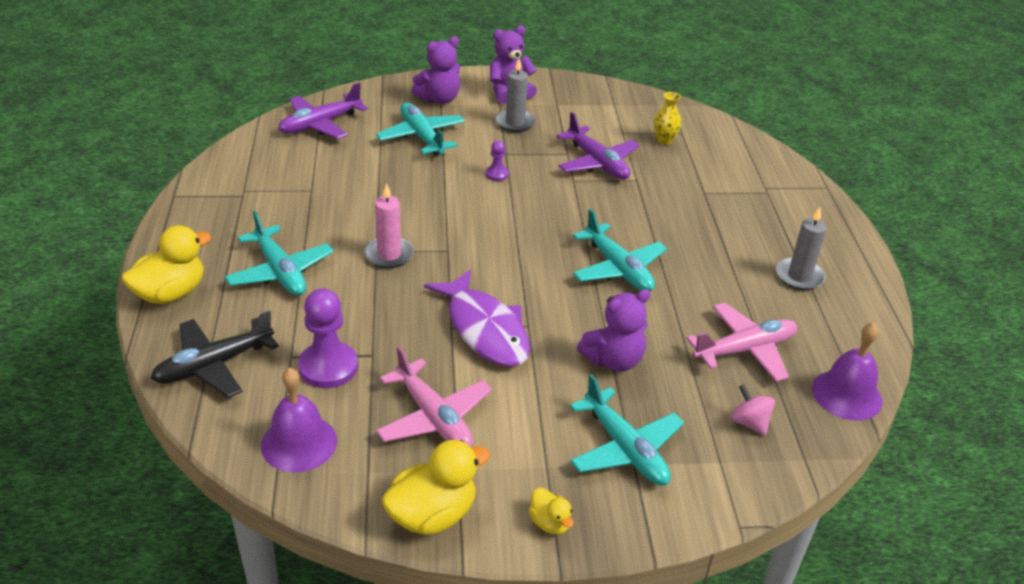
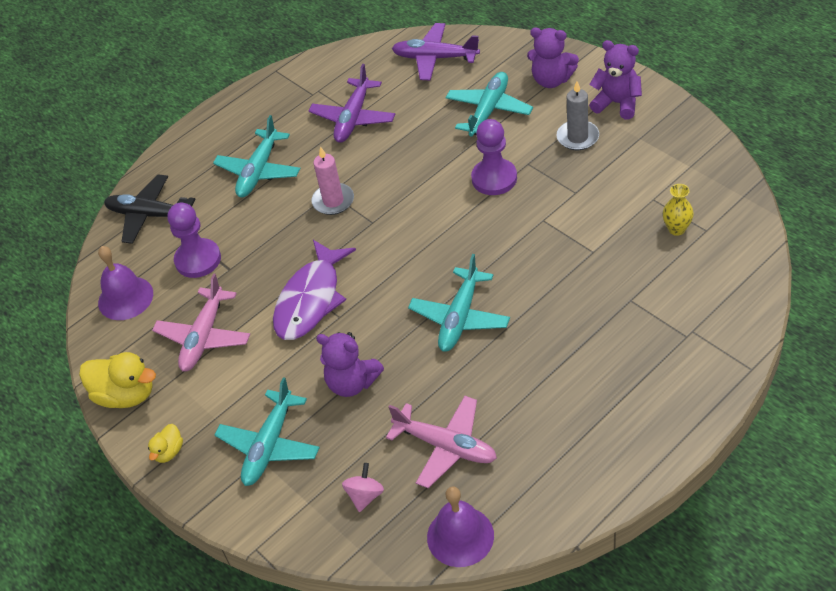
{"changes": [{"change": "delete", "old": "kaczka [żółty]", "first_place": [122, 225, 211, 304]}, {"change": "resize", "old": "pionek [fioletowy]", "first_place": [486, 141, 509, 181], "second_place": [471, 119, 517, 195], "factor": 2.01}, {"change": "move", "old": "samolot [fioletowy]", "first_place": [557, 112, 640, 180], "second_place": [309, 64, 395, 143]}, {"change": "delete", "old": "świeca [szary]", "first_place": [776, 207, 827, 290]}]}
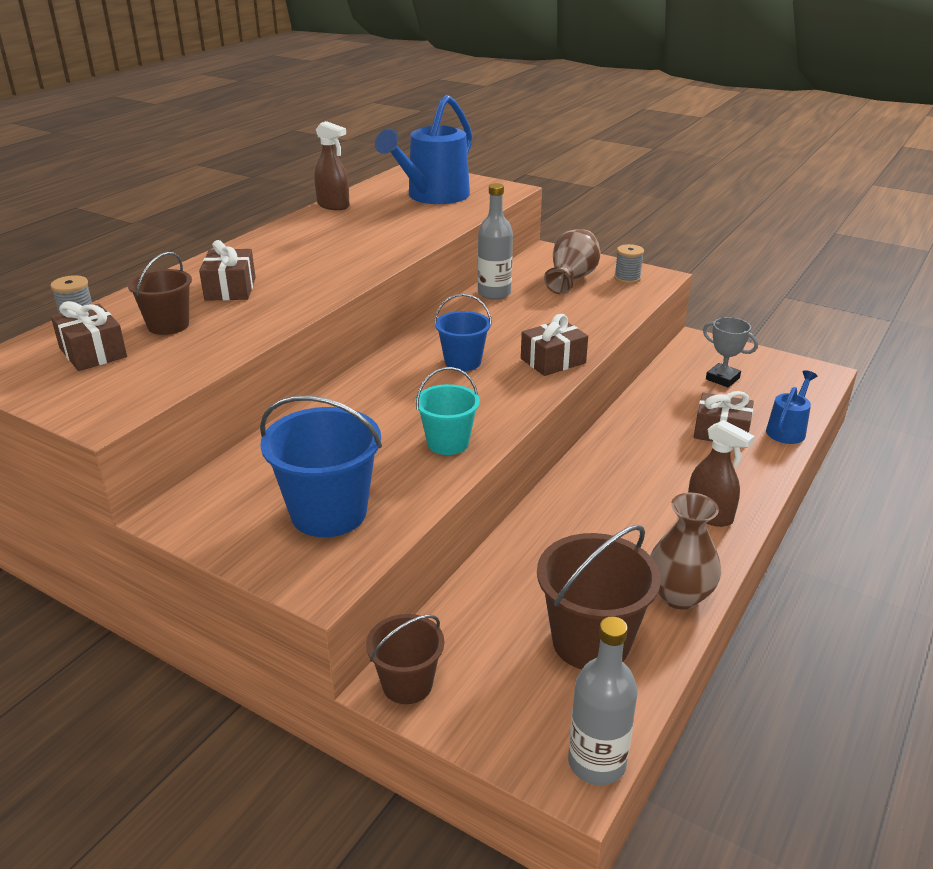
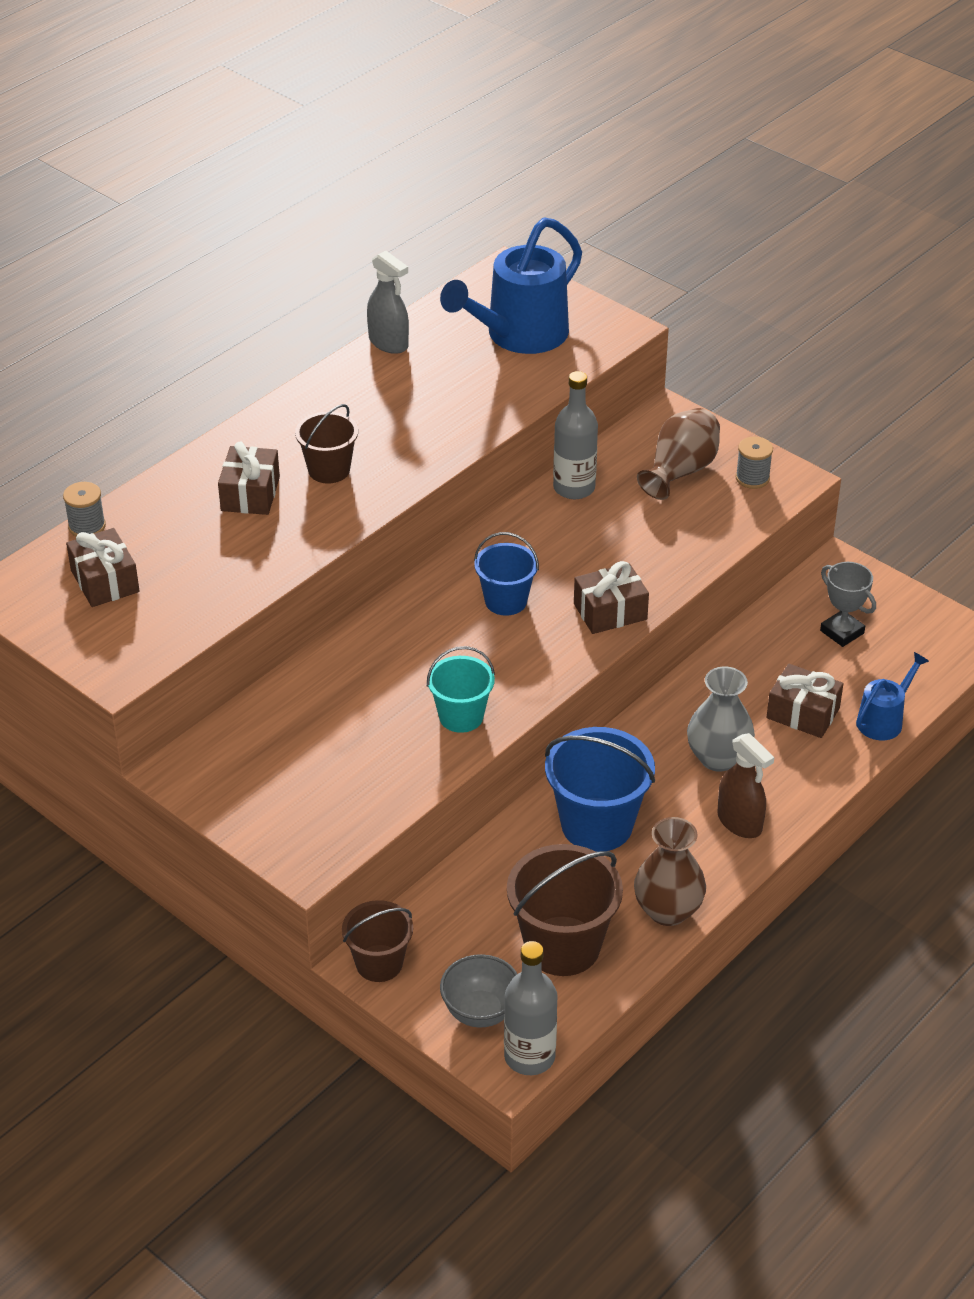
{"changes": [{"change": "move", "old": "wiadro [brązowy]", "first_place": [128, 252, 192, 335], "second_place": [295, 404, 358, 483]}, {"change": "move", "old": "wiadro [niebieski]", "first_place": [260, 395, 382, 537], "second_place": [545, 727, 655, 852]}, {"change": "recolor", "old": "spryskiwacz [brązowy]", "new": "spryskiwacz [szary]", "first_place": [314, 121, 350, 210], "second_place": [367, 251, 409, 354]}, {"change": "insert", "new": "miska [szary]", "second_place": [440, 954, 517, 1027]}, {"change": "insert", "new": "wazon [szary]", "second_place": [687, 666, 755, 772]}]}
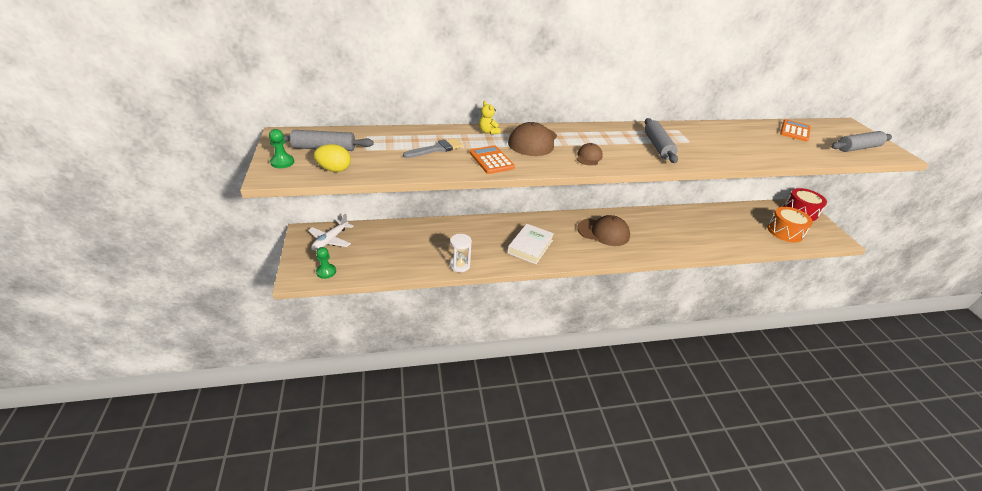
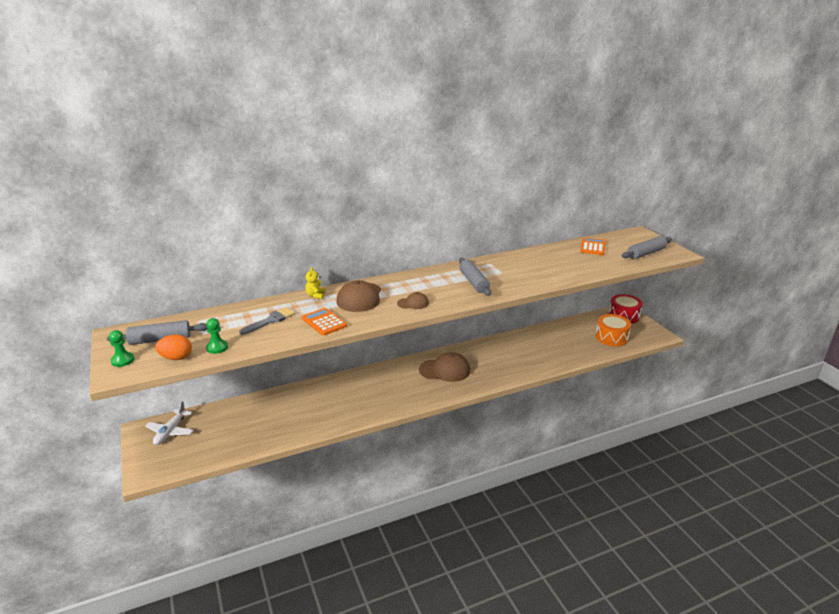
{"changes": [{"change": "recolor", "old": "jajko [żółty]", "new": "jajko [pomarańczowy]", "first_place": [314, 144, 351, 172], "second_place": [155, 334, 192, 360]}, {"change": "move", "old": "pionek [zielony]", "first_place": [316, 247, 336, 279], "second_place": [206, 318, 228, 354]}, {"change": "delete", "old": "klepsydra [biały]", "first_place": [450, 234, 472, 272]}, {"change": "rotate", "old": "miś [żółty]", "first_place": [479, 101, 500, 134], "second_place": [305, 267, 325, 299], "degrees": 45}, {"change": "delete", "old": "książka [biały]", "first_place": [507, 224, 554, 264]}, {"change": "rotate", "old": "czapka [brązowy]", "first_place": [576, 143, 603, 166], "second_place": [397, 292, 429, 309], "degrees": 75}]}
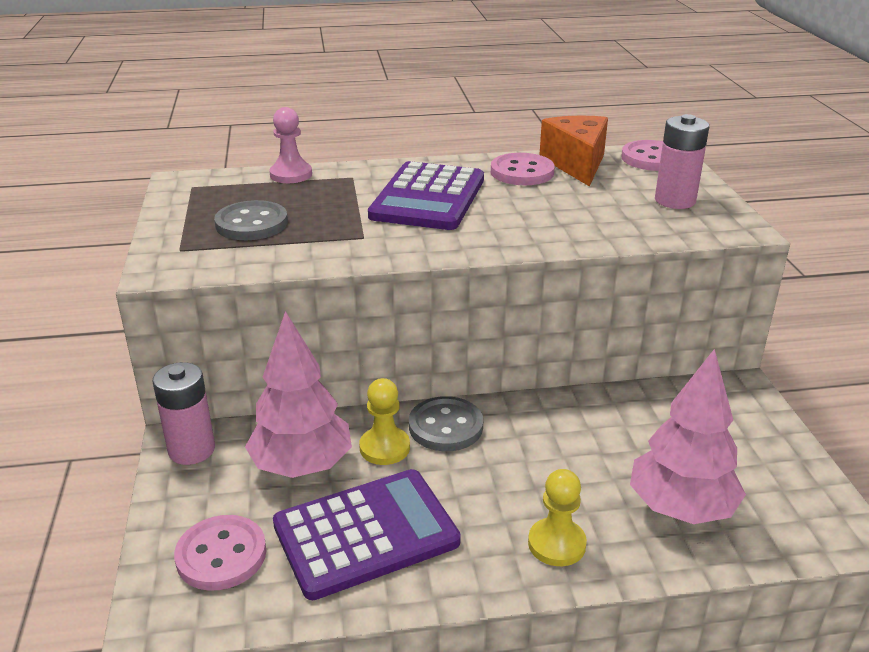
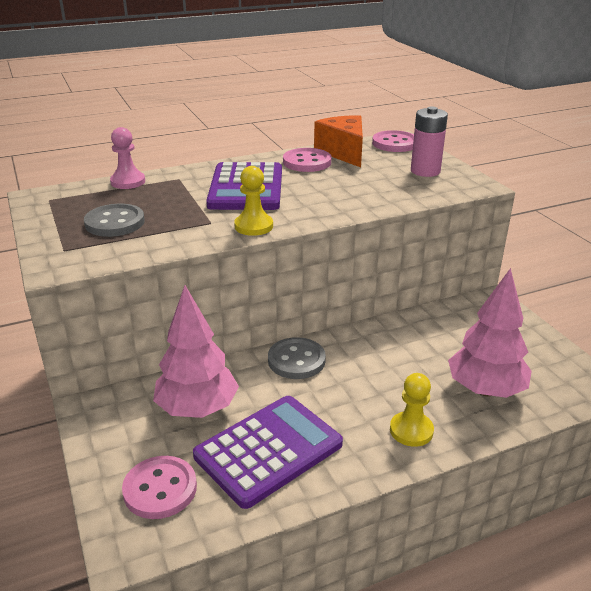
{"changes": [{"change": "delete", "old": "bateria [różowy]", "first_place": [153, 362, 215, 465]}, {"change": "move", "old": "pionek [żółty]", "first_place": [359, 378, 410, 465], "second_place": [234, 166, 273, 236]}]}
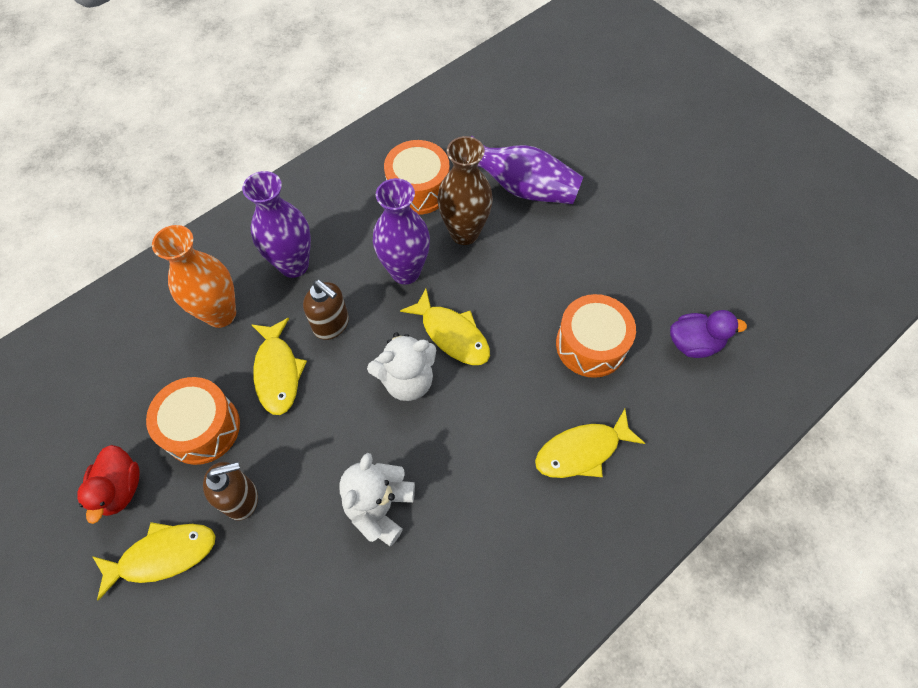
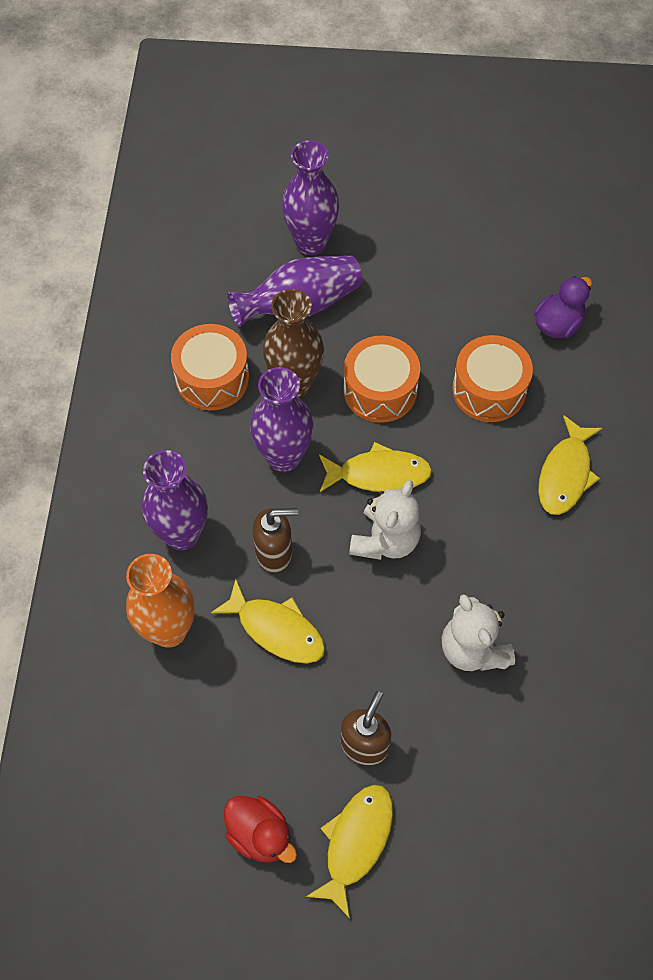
{"changes": [{"change": "move", "old": "bęben [pomarańczowy]", "first_place": [146, 377, 240, 465], "second_place": [343, 336, 420, 423]}, {"change": "insert", "new": "wazon [fioletowy]", "second_place": [282, 140, 339, 255]}]}
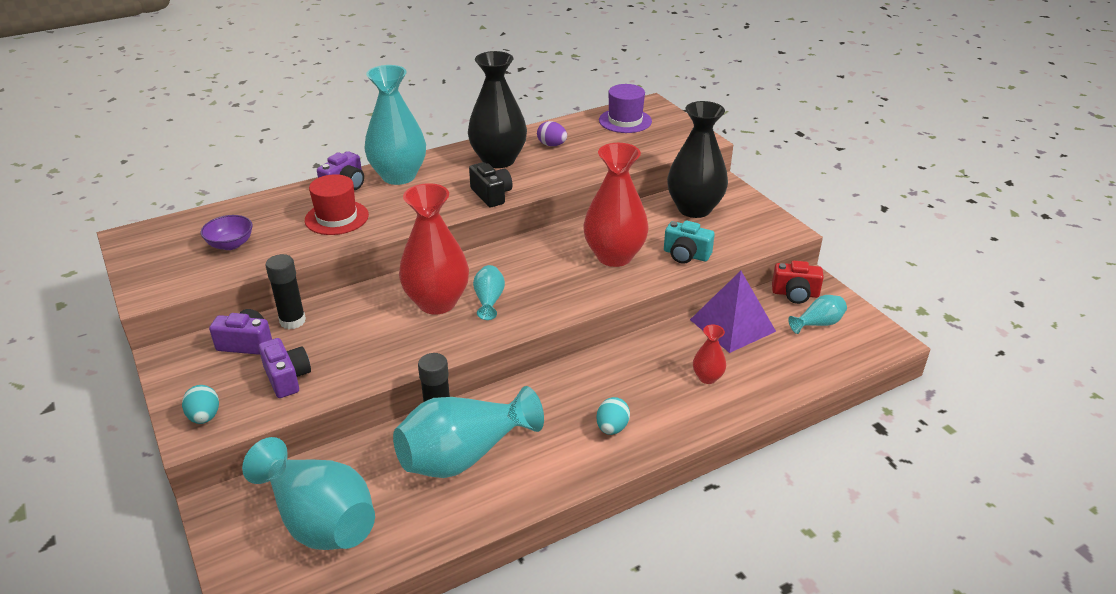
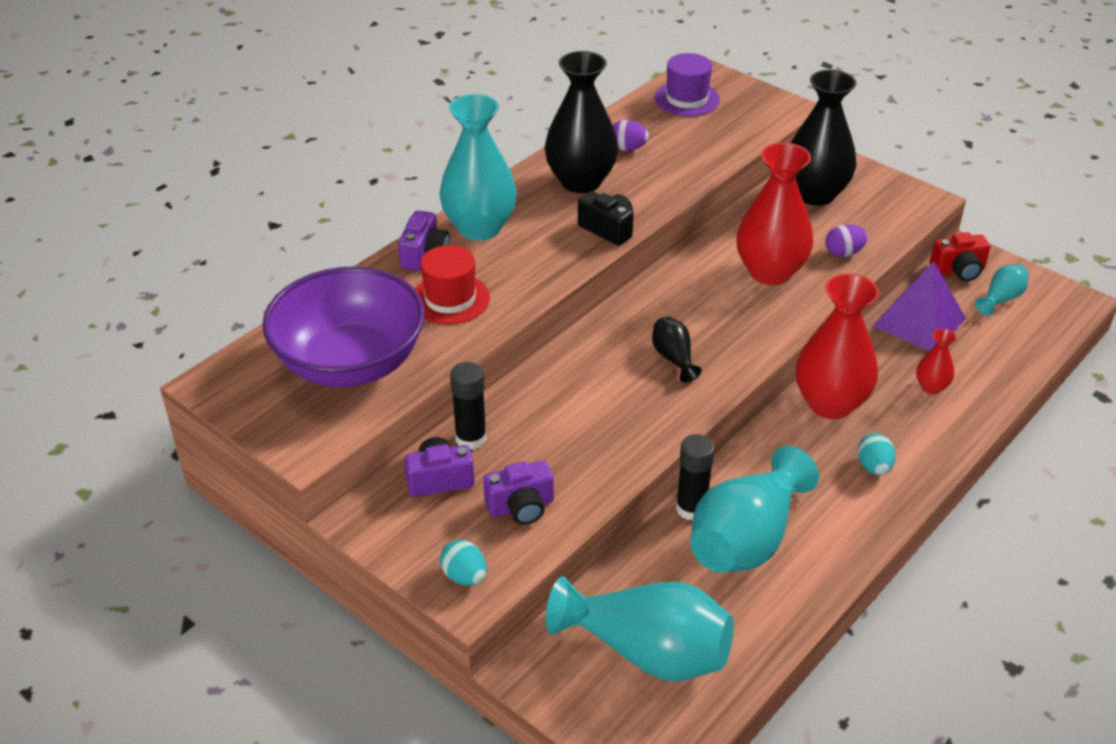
{"changes": [{"change": "resize", "old": "miska [fioletowy]", "first_place": [201, 215, 253, 250], "second_place": [262, 266, 425, 387], "factor": 2.49}, {"change": "rotate", "old": "aparat fotograficzny [fioletowy]", "first_place": [259, 338, 311, 398], "second_place": [483, 460, 554, 525], "degrees": 120}, {"change": "move", "old": "wazon [czerwony]", "first_place": [399, 183, 469, 314], "second_place": [796, 273, 879, 419]}, {"change": "recolor", "old": "wazon [turkusowy]", "new": "wazon [czarny]", "first_place": [473, 265, 505, 320], "second_place": [652, 316, 702, 382]}, {"change": "replace", "old": "aparat fotograficzny [turkusowy]", "new": "jajko [fioletowy]", "first_place": [664, 220, 715, 264], "second_place": [825, 224, 868, 257]}]}
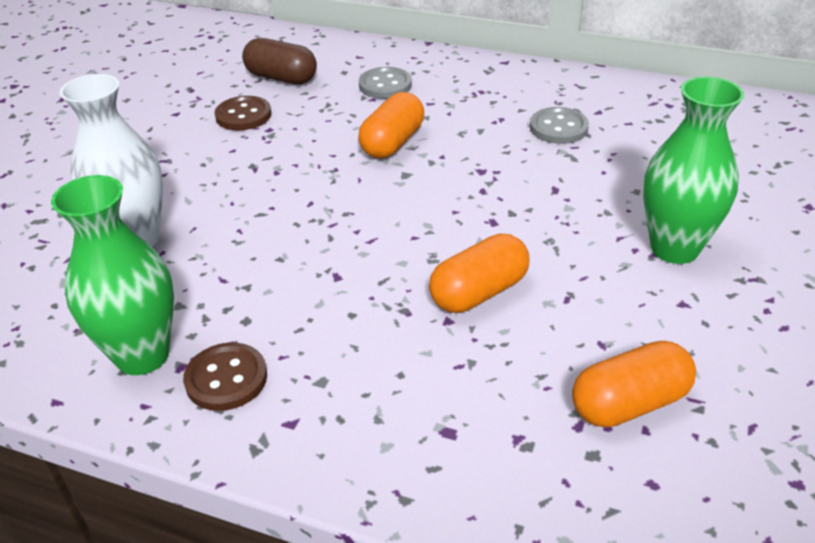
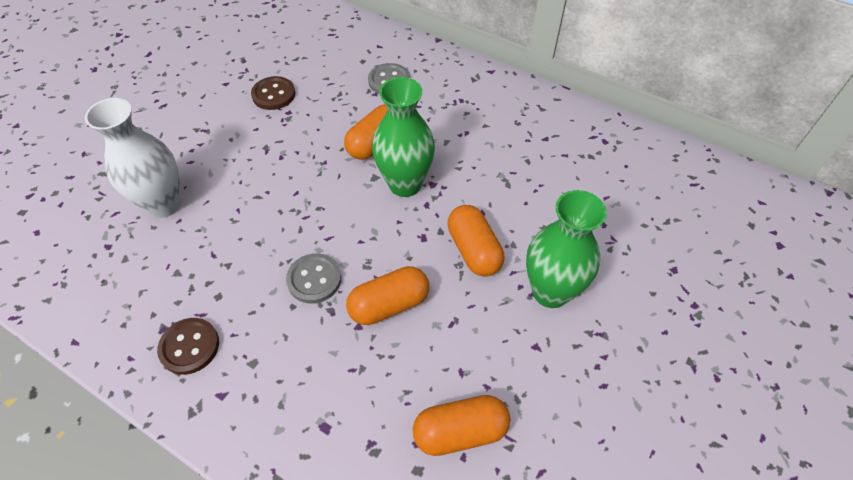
{"changes": [{"change": "move", "old": "wazon [zielony]", "first_place": [51, 175, 174, 375], "second_place": [372, 77, 435, 197]}, {"change": "delete", "old": "kapsułka [brązowy]", "first_place": [242, 38, 317, 84]}, {"change": "move", "old": "guzik [szary]", "first_place": [530, 107, 589, 144], "second_place": [286, 253, 341, 303]}, {"change": "insert", "new": "kapsułka [pomarańczowy]", "second_place": [447, 205, 504, 277]}]}
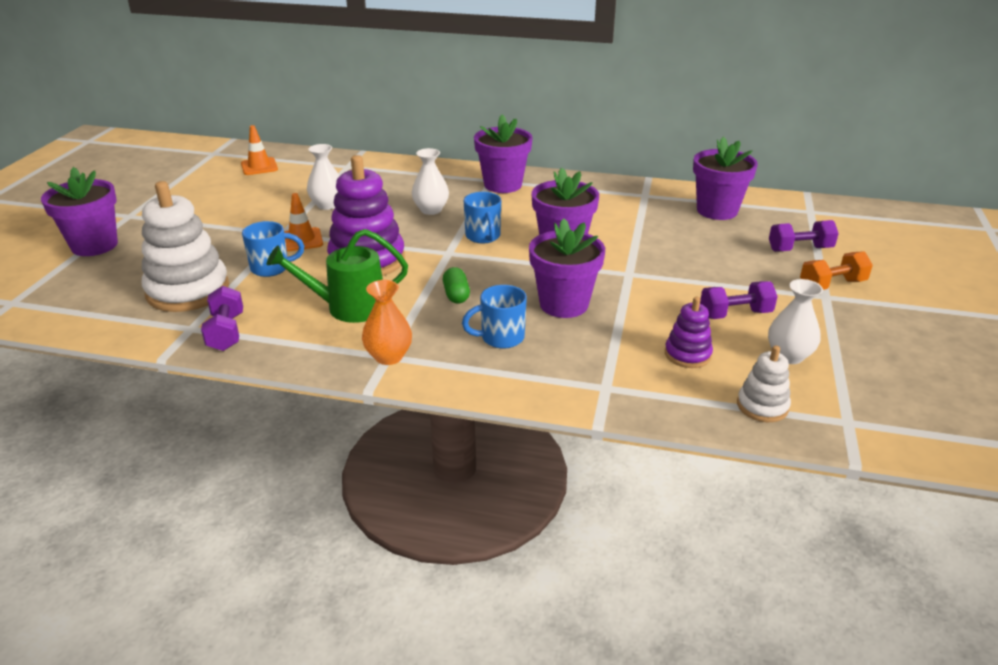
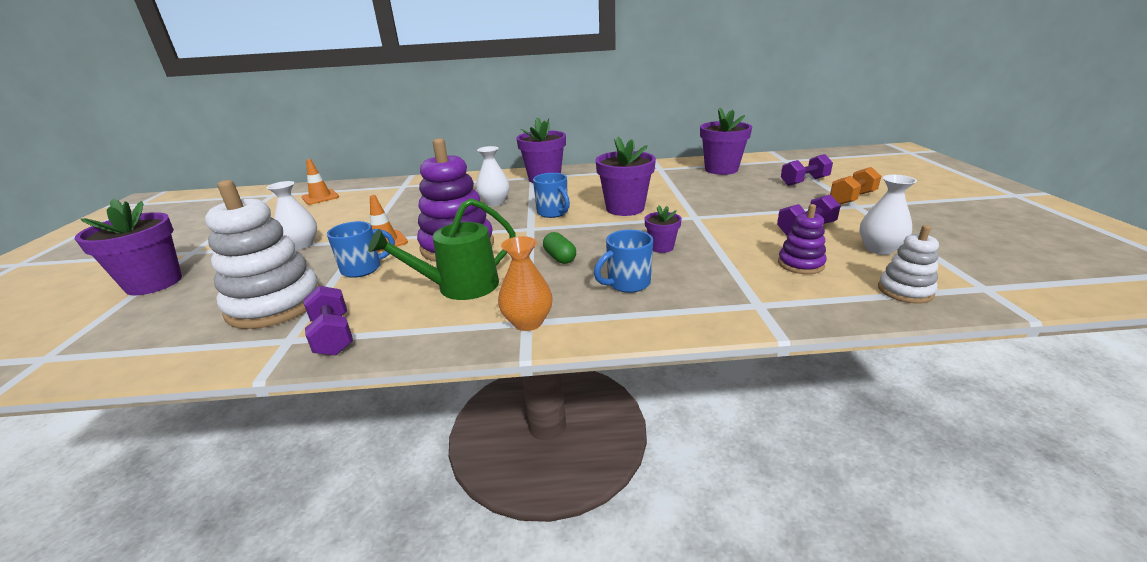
{"changes": [{"change": "move", "old": "wazon [biały]", "first_place": [307, 144, 340, 210], "second_place": [267, 181, 317, 250]}, {"change": "resize", "old": "doniczka [fioletowy]", "first_place": [529, 218, 605, 318], "second_place": [645, 205, 682, 253], "factor": 0.52}]}
